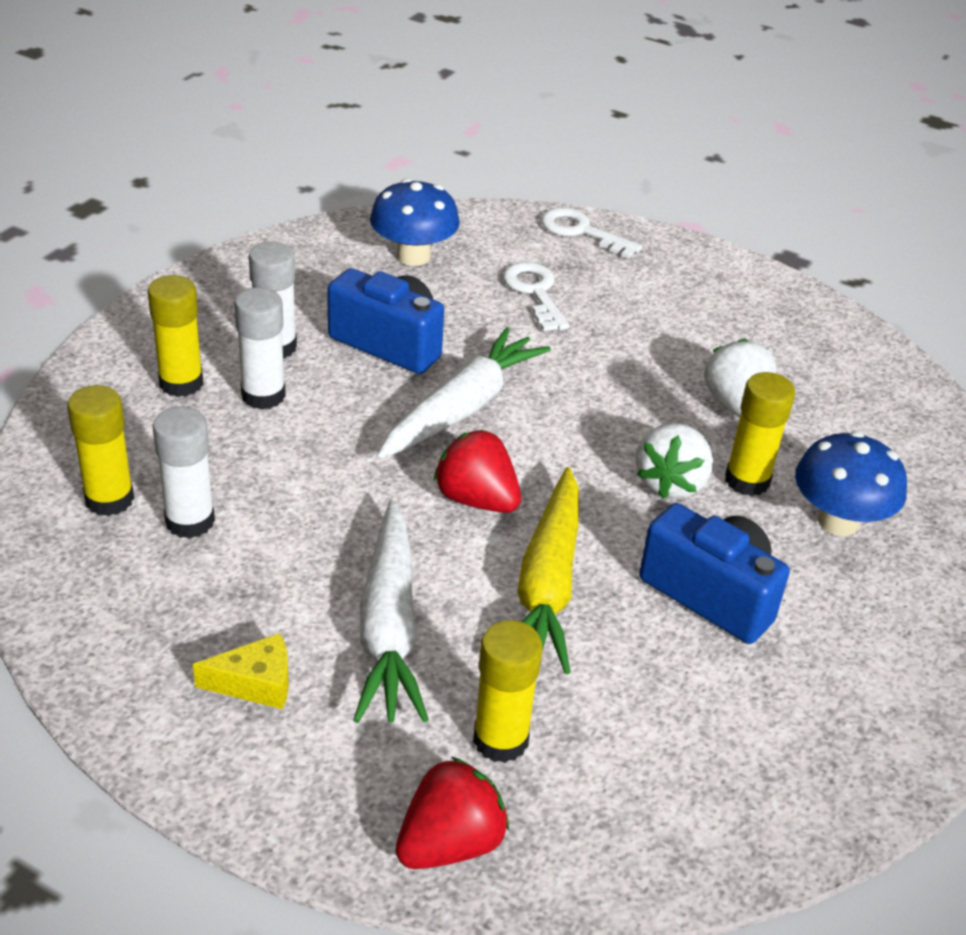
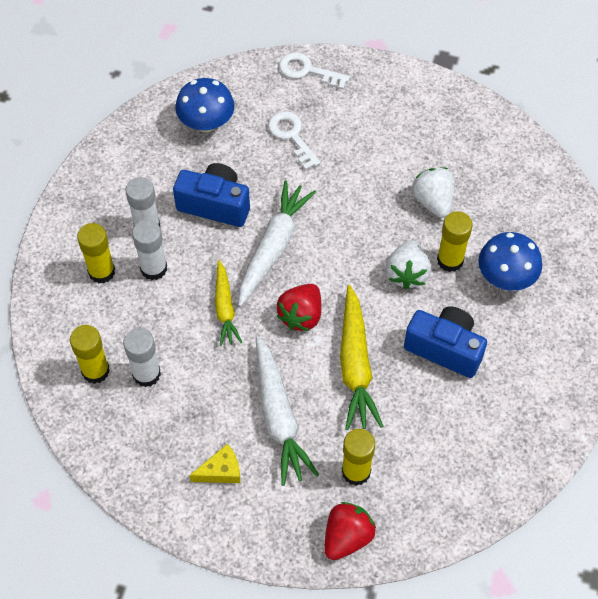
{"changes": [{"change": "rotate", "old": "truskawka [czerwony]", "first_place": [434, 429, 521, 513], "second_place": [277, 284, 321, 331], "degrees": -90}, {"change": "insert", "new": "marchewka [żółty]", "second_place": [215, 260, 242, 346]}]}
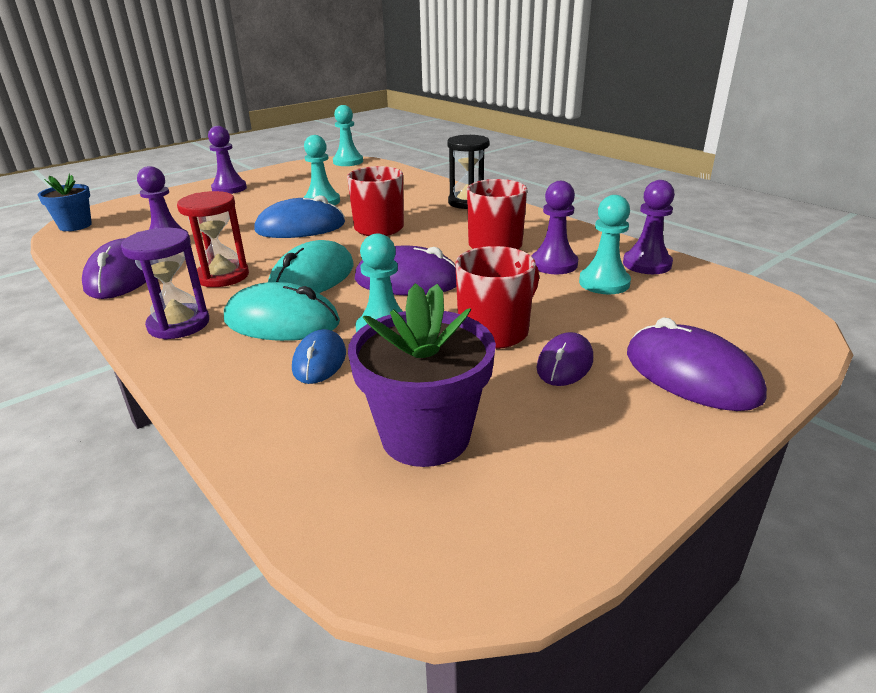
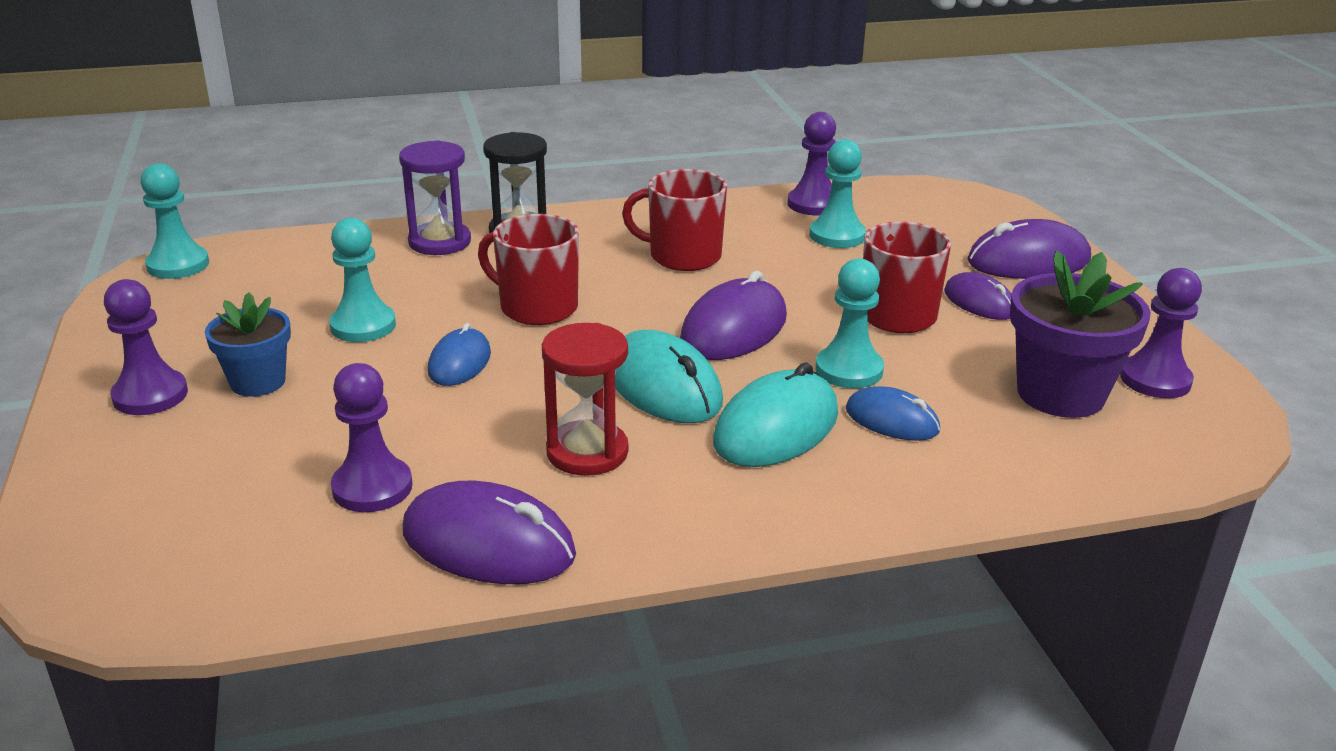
{"changes": [{"change": "move", "old": "doniczka [niebieski]", "first_place": [38, 173, 92, 231], "second_place": [205, 292, 291, 397]}, {"change": "move", "old": "klepsydra [fioletowy]", "first_place": [121, 228, 209, 340], "second_place": [399, 140, 471, 255]}, {"change": "resize", "old": "myszka [niebieski]", "first_place": [254, 195, 345, 238], "second_place": [428, 323, 491, 386], "factor": 0.61}, {"change": "move", "old": "pionek [fioletowy]", "first_place": [532, 181, 578, 274], "second_place": [1120, 268, 1202, 398]}]}
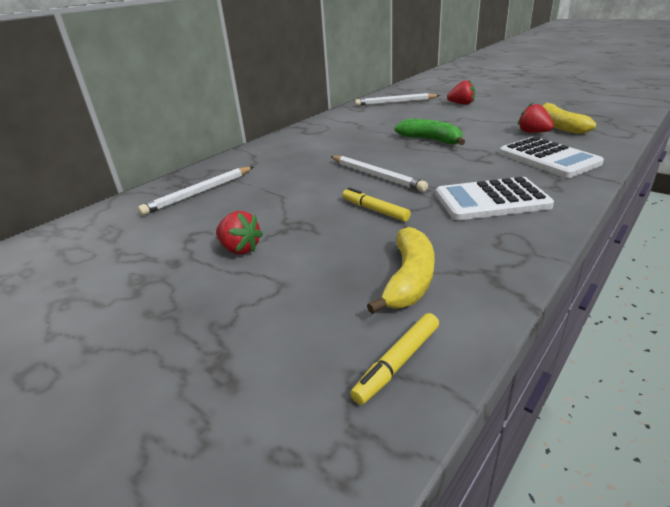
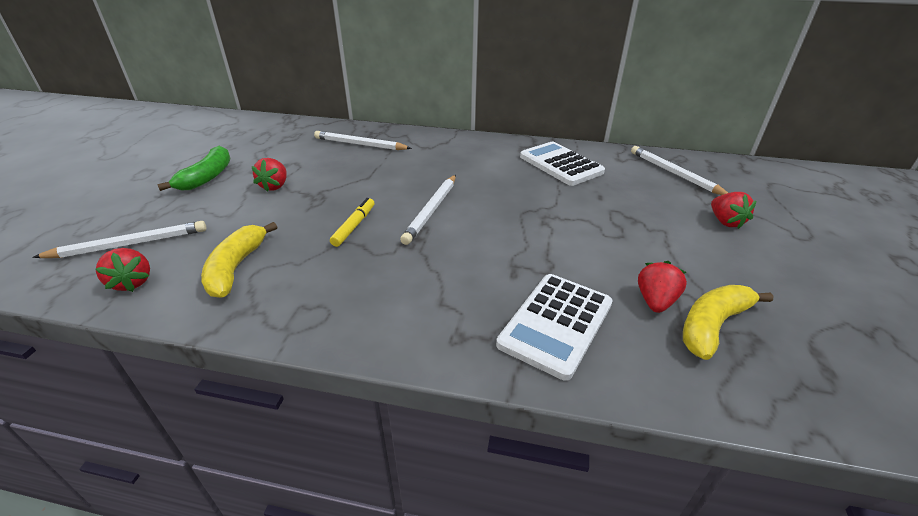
{"changes": [{"change": "replace", "old": "flamaster [żółty]", "new": "truskawka [czerwony]", "first_place": [350, 313, 439, 405], "second_place": [96, 248, 150, 292]}, {"change": "rotate", "old": "banan [żółty]", "first_place": [367, 227, 434, 314], "second_place": [201, 222, 277, 298], "degrees": 105}, {"change": "move", "old": "banan [zielony]", "first_place": [394, 119, 465, 145], "second_place": [157, 146, 230, 191]}, {"change": "move", "old": "kalkulator [biały]", "first_place": [436, 177, 554, 220], "second_place": [520, 142, 605, 186]}, {"change": "insert", "new": "ołówek [biały]", "second_place": [32, 221, 206, 258]}]}
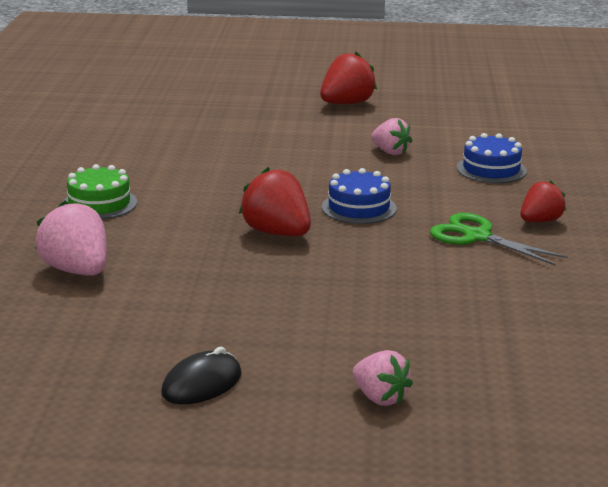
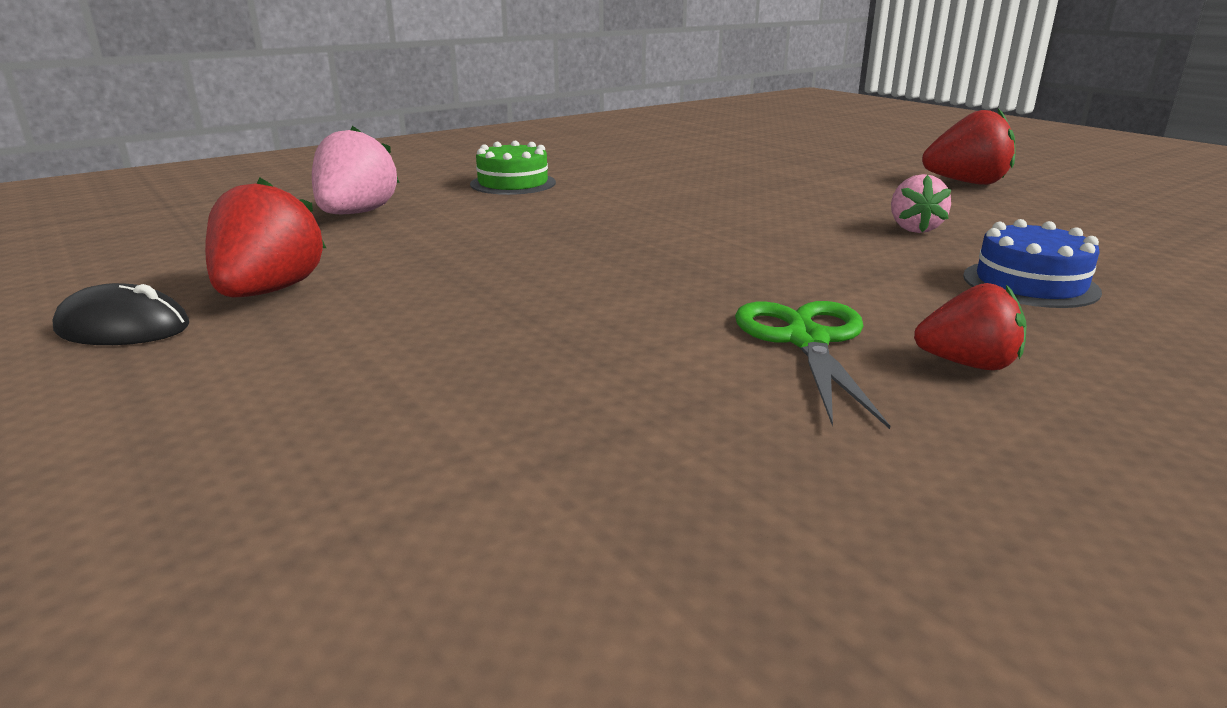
{"changes": [{"change": "move", "old": "truskawka [czerwony]", "first_place": [239, 167, 311, 236], "second_place": [205, 178, 326, 298]}, {"change": "delete", "old": "tort [niebieski]", "first_place": [322, 168, 396, 224]}, {"change": "delete", "old": "truskawka [różowy]", "first_place": [352, 350, 413, 406]}]}
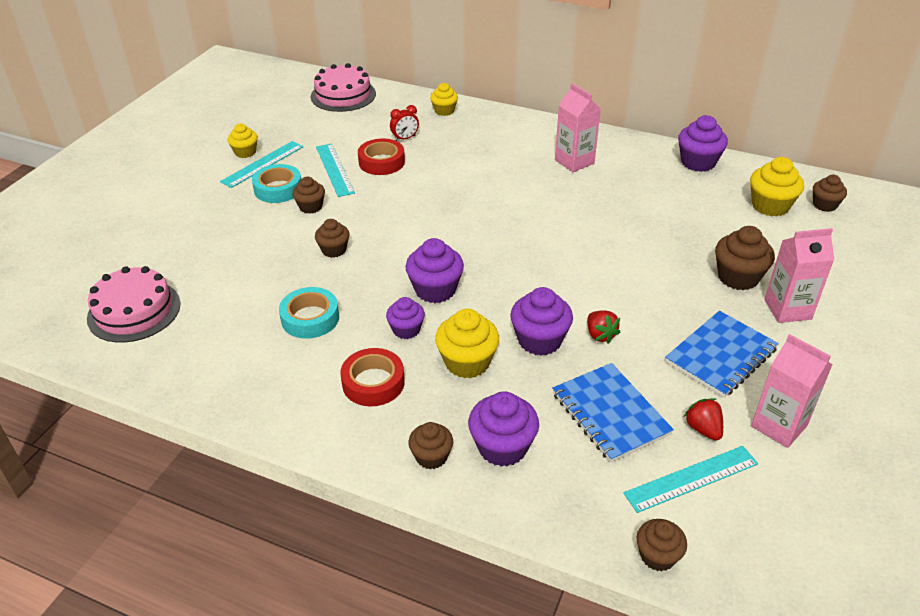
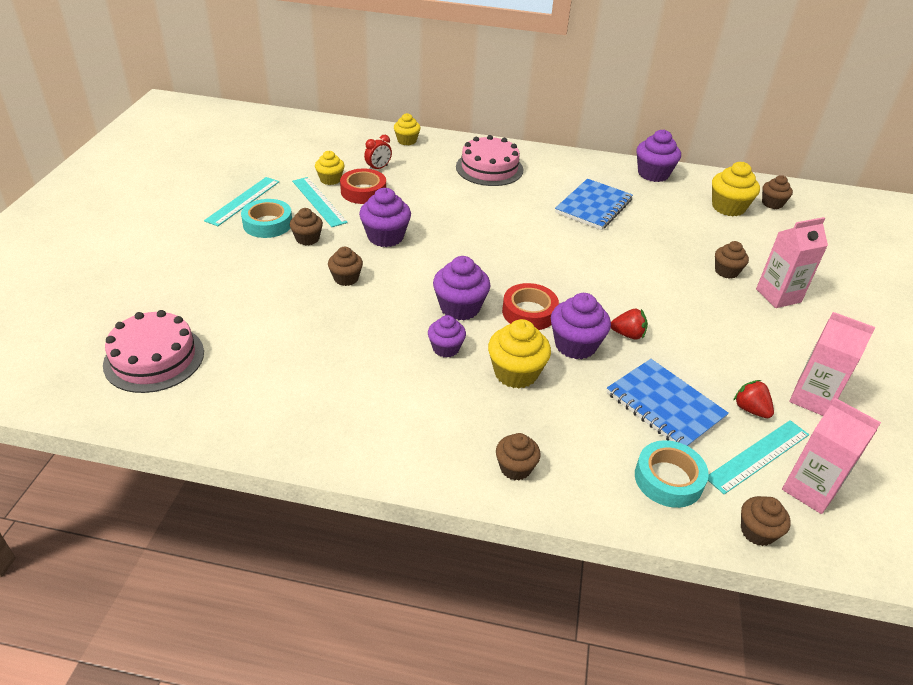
{"changes": [{"change": "move", "old": "muffinka [żółty]", "first_place": [228, 123, 258, 158], "second_place": [315, 151, 344, 185]}, {"change": "move", "old": "taśma klejąca [turkusowy]", "first_place": [279, 287, 339, 339], "second_place": [635, 440, 709, 508]}, {"change": "move", "old": "tort [różowy]", "first_place": [311, 63, 376, 112], "second_place": [456, 135, 524, 186]}, {"change": "move", "old": "taśma klejąca [czerwony]", "first_place": [340, 348, 405, 406], "second_place": [502, 283, 559, 330]}, {"change": "move", "old": "muffinka [fioletowy]", "first_place": [468, 391, 539, 467], "second_place": [359, 188, 411, 247]}, {"change": "move", "old": "karton mleka [różowy]", "first_place": [555, 83, 601, 172], "second_place": [782, 398, 881, 514]}, {"change": "rotate", "old": "truskawka [czerwony]", "first_place": [587, 310, 621, 344], "second_place": [611, 309, 648, 339], "degrees": -45}, {"change": "move", "old": "zeszyt [niebieski]", "first_place": [665, 311, 779, 398], "second_place": [555, 179, 633, 230]}, {"change": "resize", "old": "muffinka [brązowy]", "first_place": [715, 226, 775, 290], "second_place": [715, 241, 749, 279], "factor": 0.63}]}
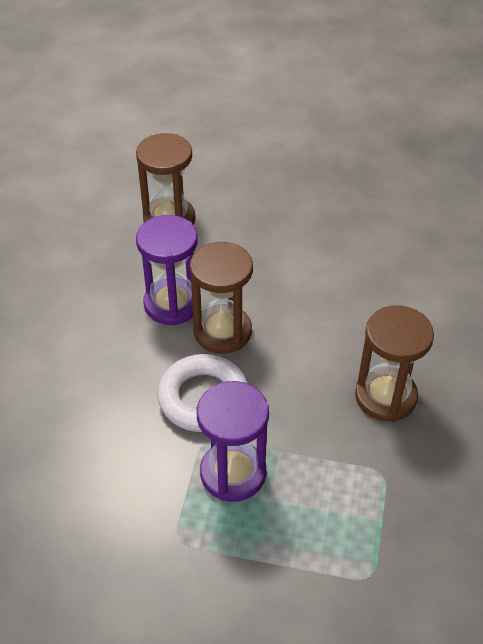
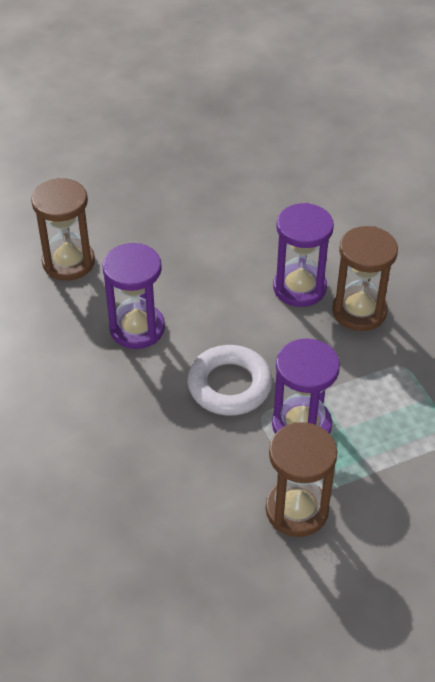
{"changes": [{"change": "move", "old": "klepsydra [brązowy]", "first_place": [190, 242, 253, 354], "second_place": [266, 422, 337, 537]}, {"change": "insert", "new": "klepsydra [fioletowy]", "second_place": [273, 203, 334, 307]}]}
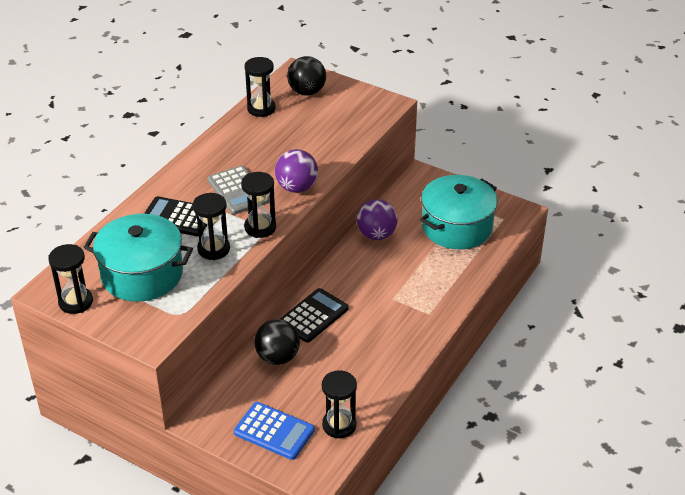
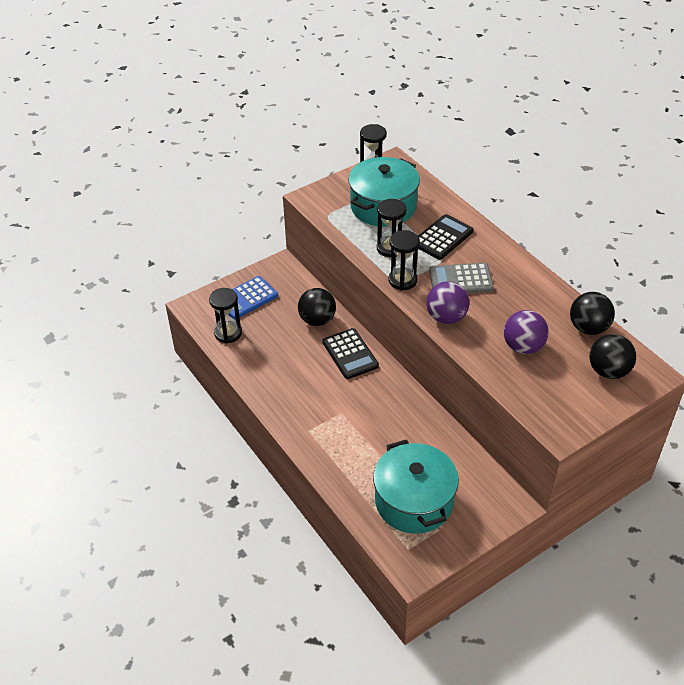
{"changes": [{"change": "replace", "old": "klepsydra [czarny]", "new": "piłka [czarny]", "first_place": [245, 57, 275, 117], "second_place": [570, 292, 615, 335]}, {"change": "move", "old": "piłka [fioletowy]", "first_place": [357, 199, 397, 240], "second_place": [504, 310, 549, 354]}]}
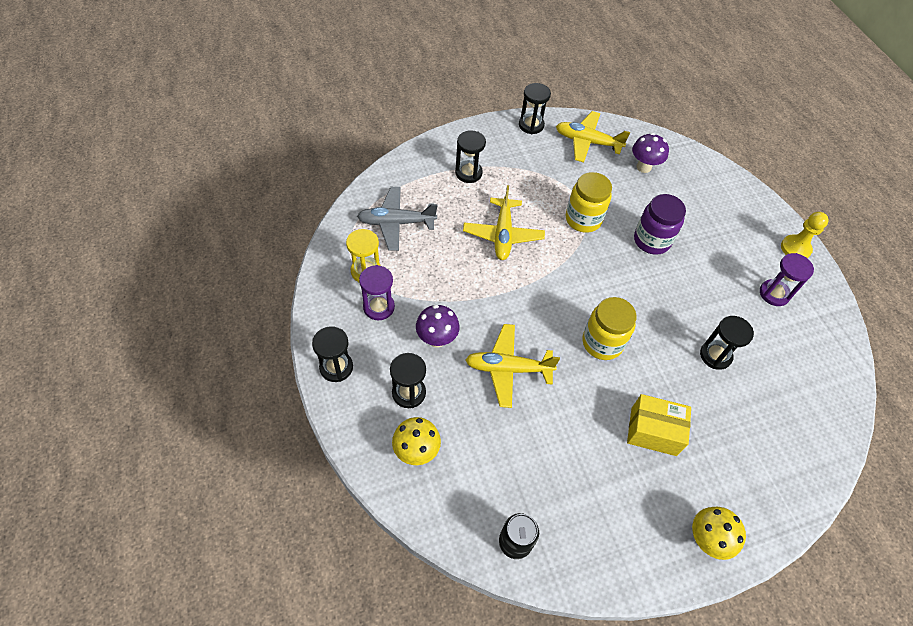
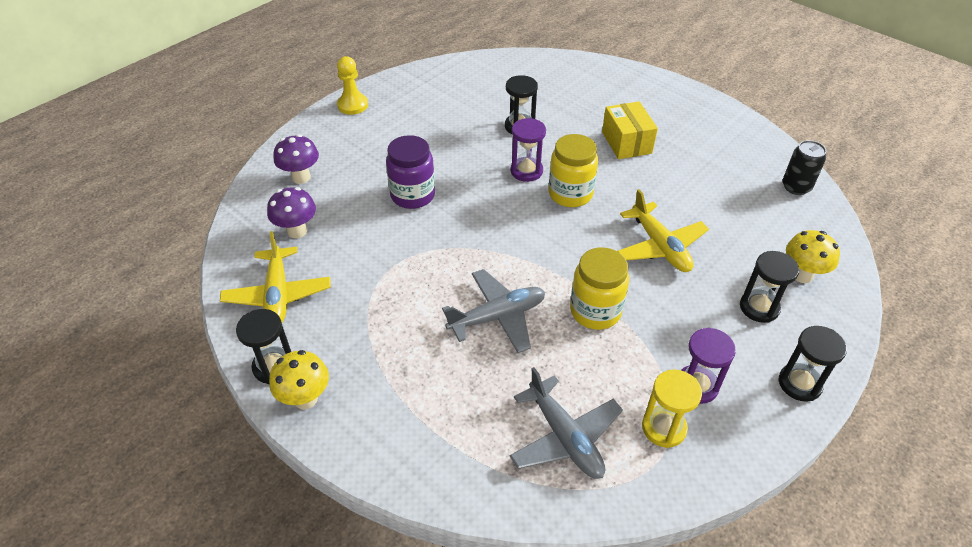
{"changes": [{"change": "move", "old": "grzyb [fioletowy]", "first_place": [416, 305, 459, 348], "second_place": [274, 134, 319, 184]}, {"change": "delete", "old": "klepsydra [czarny]", "first_place": [455, 130, 486, 183]}, {"change": "recolor", "old": "samolot [żółty]", "new": "samolot [szary]", "first_place": [463, 185, 545, 260], "second_place": [442, 269, 545, 353]}, {"change": "move", "old": "słoik [żółty]", "first_place": [566, 172, 612, 233], "second_place": [570, 247, 629, 330]}, {"change": "move", "old": "grzyb [żółty]", "first_place": [692, 507, 746, 560], "second_place": [269, 350, 329, 409]}, {"change": "move", "old": "klepsydra [fioletowy]", "first_place": [760, 253, 814, 306], "second_place": [511, 118, 546, 182]}]}
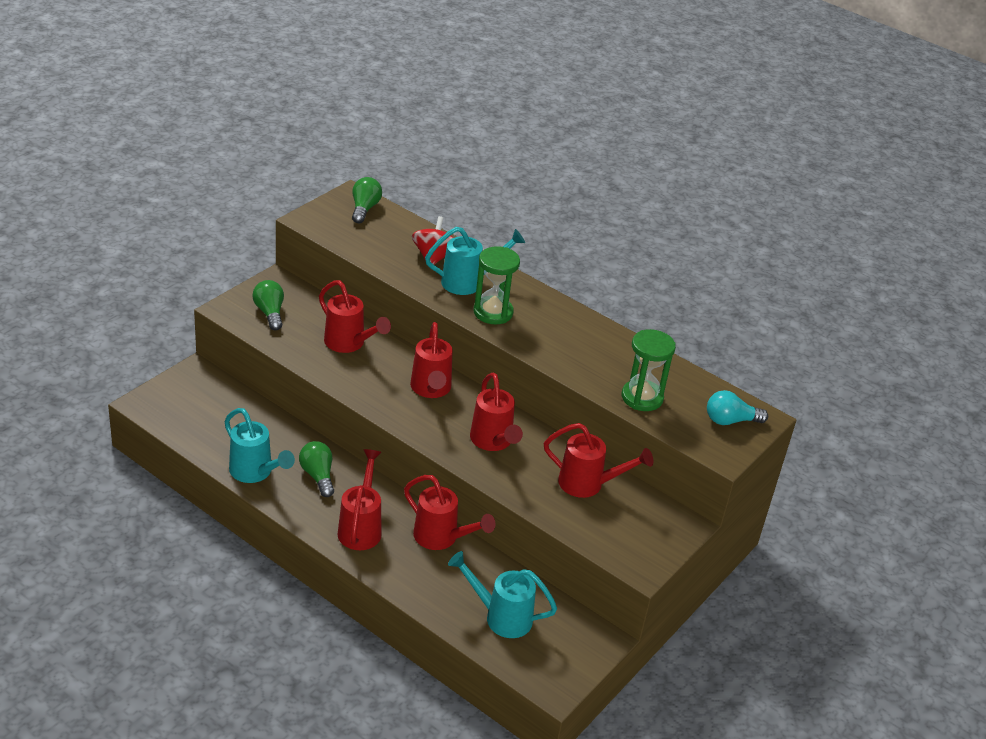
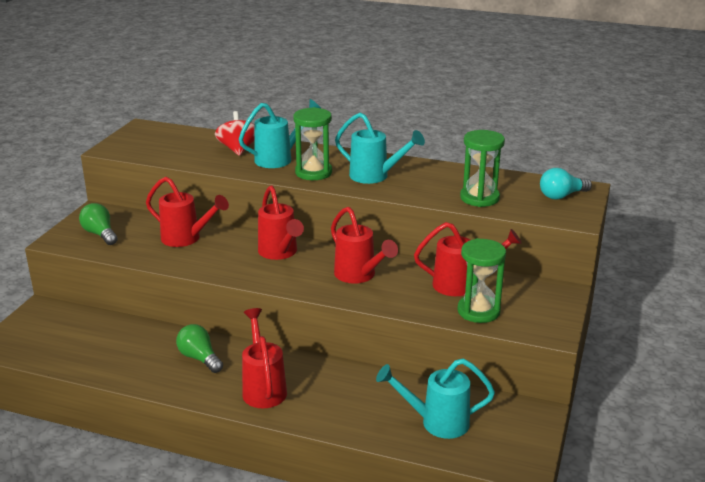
{"changes": [{"change": "move", "old": "konewka [turkusowy]", "first_place": [224, 408, 295, 483], "second_place": [335, 113, 425, 184]}, {"change": "delete", "old": "żarówka [zielony]", "first_place": [352, 177, 382, 223]}, {"change": "delete", "old": "konewka [czerwony]", "first_place": [404, 475, 495, 550]}, {"change": "insert", "new": "klepsydra [zielony]", "second_place": [457, 238, 506, 323]}]}
